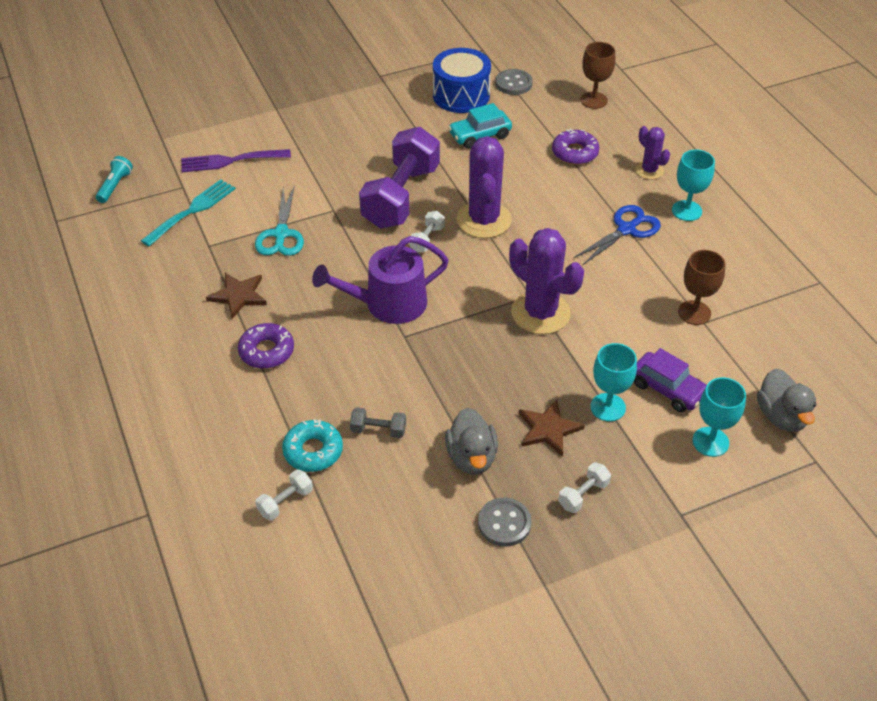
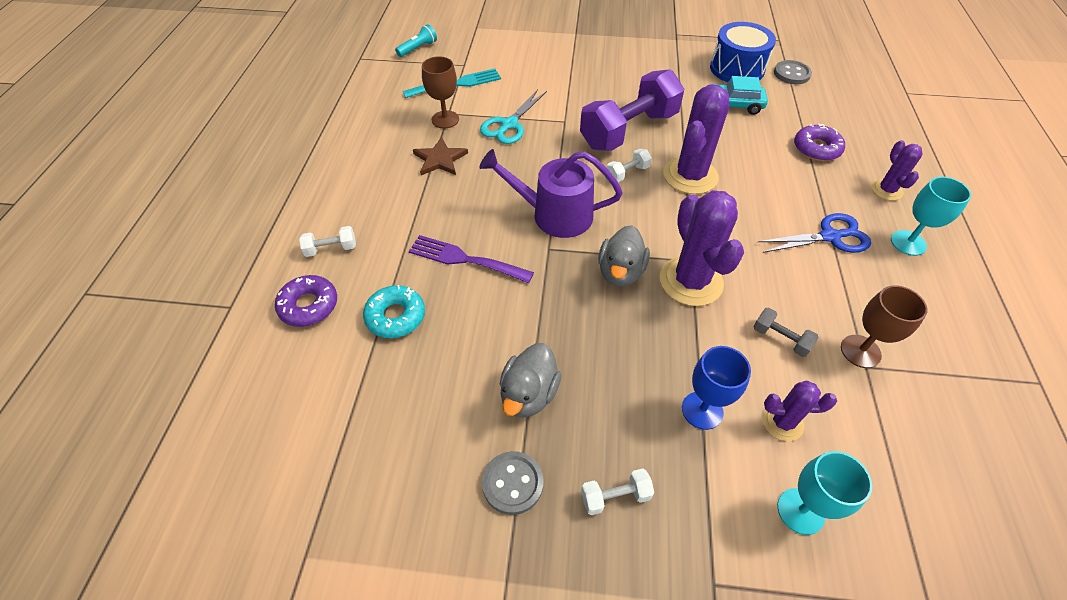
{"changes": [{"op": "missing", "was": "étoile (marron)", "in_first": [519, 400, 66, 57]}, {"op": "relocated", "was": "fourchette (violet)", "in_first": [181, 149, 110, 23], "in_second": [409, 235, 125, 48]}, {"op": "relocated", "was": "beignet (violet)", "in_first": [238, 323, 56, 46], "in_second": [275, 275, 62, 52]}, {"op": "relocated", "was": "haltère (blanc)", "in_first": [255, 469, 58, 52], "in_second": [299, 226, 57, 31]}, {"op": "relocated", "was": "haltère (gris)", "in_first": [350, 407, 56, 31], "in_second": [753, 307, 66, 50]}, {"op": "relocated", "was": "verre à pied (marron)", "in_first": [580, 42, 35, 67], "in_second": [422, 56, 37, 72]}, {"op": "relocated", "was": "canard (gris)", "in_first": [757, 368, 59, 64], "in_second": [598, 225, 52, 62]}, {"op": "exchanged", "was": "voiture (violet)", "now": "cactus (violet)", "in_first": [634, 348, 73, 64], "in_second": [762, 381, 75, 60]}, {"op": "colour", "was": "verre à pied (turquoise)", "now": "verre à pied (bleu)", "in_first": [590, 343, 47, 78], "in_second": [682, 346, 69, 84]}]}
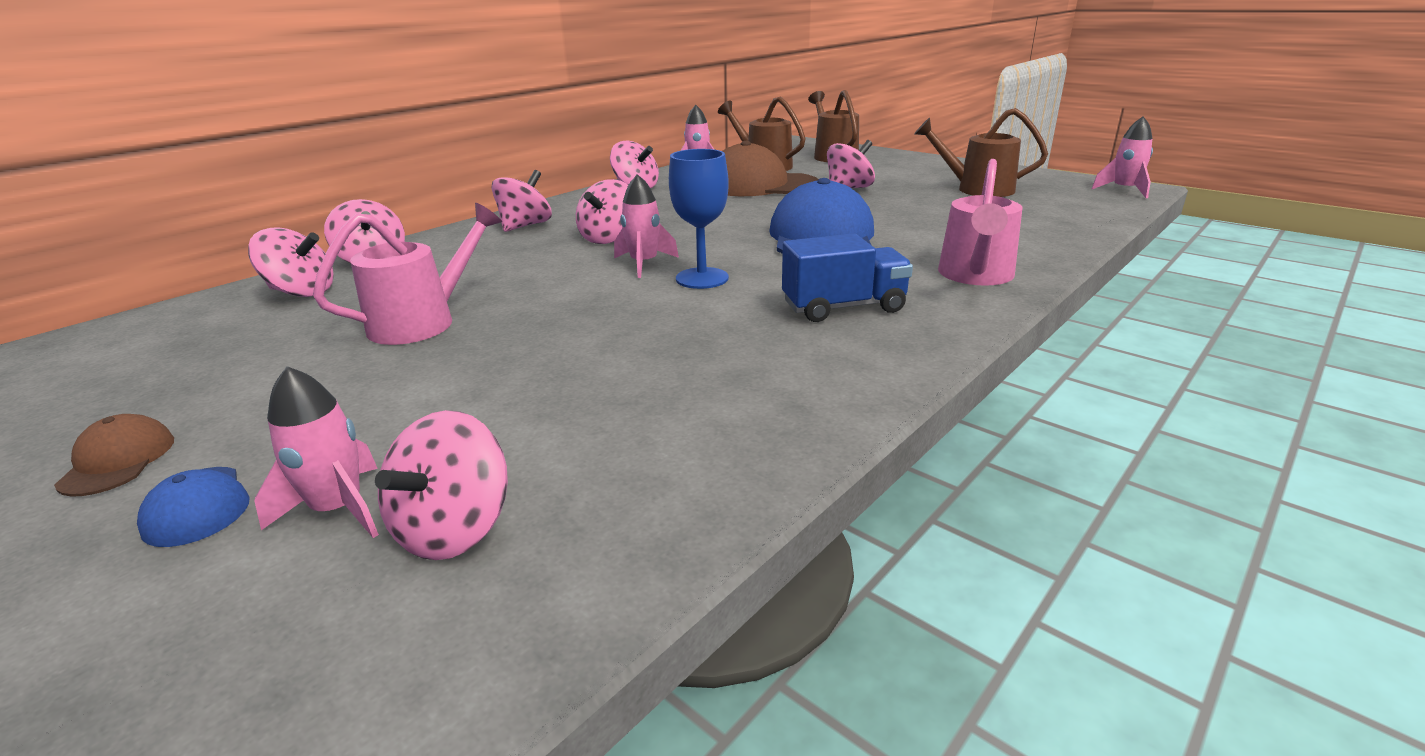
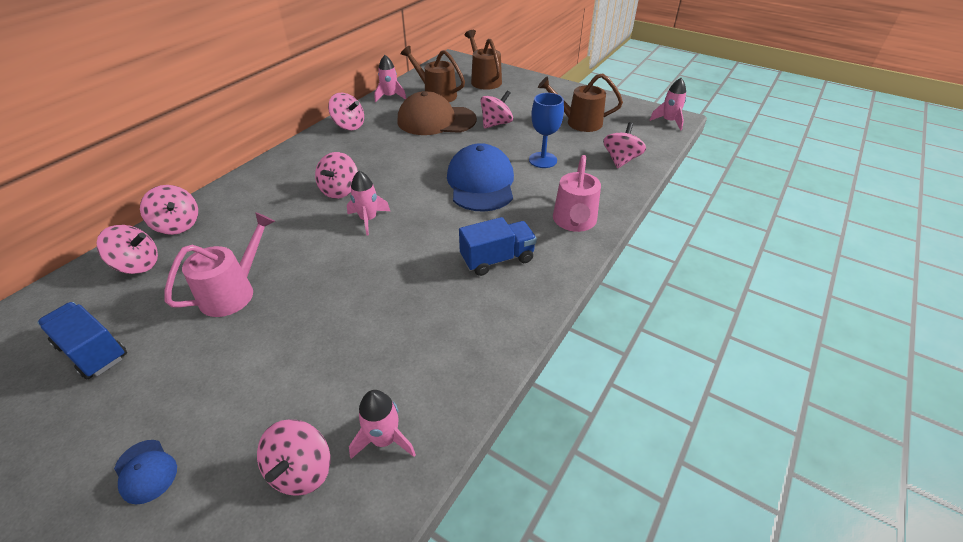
{"changes": [{"op": "missing", "was": "casquette (marron)", "in_first": [54, 414, 120, 83]}, {"op": "appeared", "now": "camion (bleu)", "in_second": [37, 302, 90, 77]}, {"op": "relocated", "was": "fusée (rose)", "in_first": [254, 366, 125, 172], "in_second": [349, 390, 67, 69]}, {"op": "relocated", "was": "toupie (rose)", "in_first": [491, 170, 61, 62], "in_second": [603, 122, 43, 47]}, {"op": "relocated", "was": "verre à pied (bleu)", "in_first": [669, 149, 60, 140], "in_second": [529, 93, 35, 75]}]}
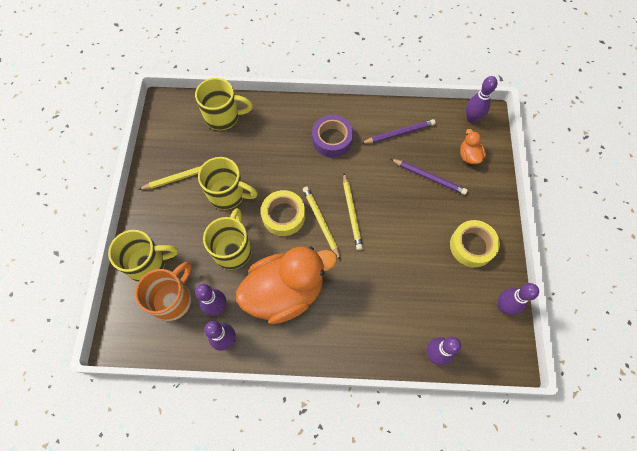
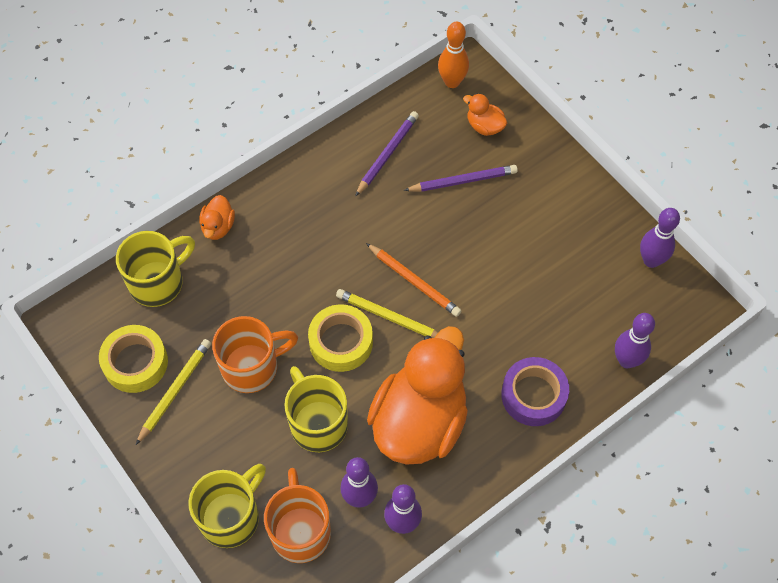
{"changes": [{"op": "appeared", "now": "canard (orange)", "in_second": [199, 195, 36, 45]}, {"op": "relocated", "was": "ruban adhésif (violet)", "in_first": [312, 115, 41, 43], "in_second": [501, 357, 68, 69]}, {"op": "relocated", "was": "ruban adhésif (jaune)", "in_first": [450, 220, 50, 47], "in_second": [99, 325, 69, 68]}, {"op": "colour", "was": "tasse (jaune)", "now": "tasse (orange)", "in_first": [198, 157, 60, 53], "in_second": [212, 316, 86, 77]}, {"op": "colour", "was": "crayon (jaune)", "now": "crayon (orange)", "in_first": [343, 173, 20, 77], "in_second": [366, 243, 95, 74]}, {"op": "colour", "was": "quille (violet)", "now": "quille (orange)", "in_first": [466, 76, 32, 47], "in_second": [438, 22, 31, 66]}]}
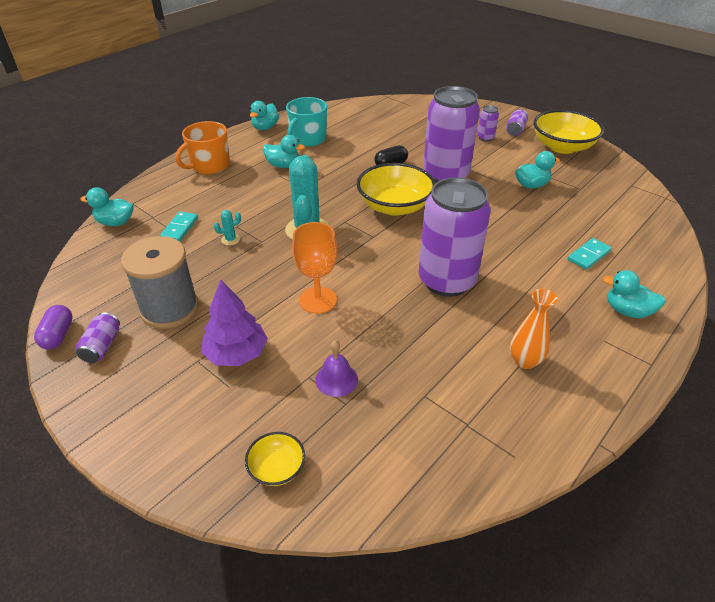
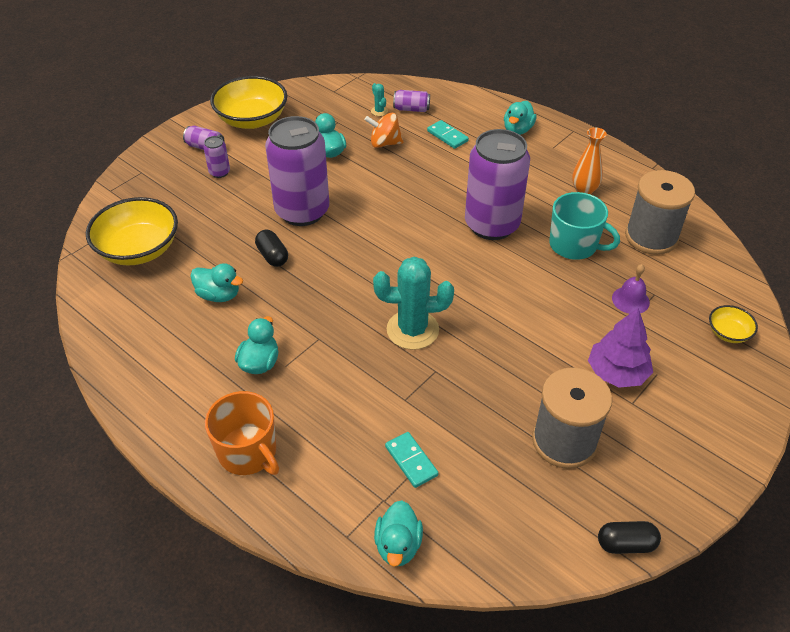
{"changes": [{"op": "missing", "was": "verre à pied (orange)", "in_first": [292, 222, 46, 92]}, {"op": "appeared", "now": "toupie (orange)", "in_second": [364, 113, 40, 35]}, {"op": "appeared", "now": "bobine (gris)", "in_second": [625, 170, 70, 85]}, {"op": "relocated", "was": "canette (violet)", "in_first": [75, 312, 45, 51], "in_second": [393, 90, 37, 22]}, {"op": "relocated", "was": "cactus (turquoise)", "in_first": [214, 210, 27, 35], "in_second": [371, 83, 17, 33]}, {"op": "relocated", "was": "canard (turquoise)", "in_first": [250, 101, 29, 29], "in_second": [191, 263, 52, 39]}, {"op": "relocated", "was": "tasse (turquoise)", "in_first": [286, 97, 41, 50], "in_second": [549, 192, 71, 68]}, {"op": "relocated", "was": "bol (jaune)", "in_first": [357, 163, 78, 53], "in_second": [86, 197, 92, 69]}, {"op": "colour", "was": "gélule (violet)", "now": "gélule (noir)", "in_first": [34, 305, 39, 44], "in_second": [598, 521, 63, 33]}, {"op": "spun", "was": "domino (turquoise)", "in_first": [160, 212, 38, 30], "in_second": [385, 432, 53, 56], "clockwise": 45}]}
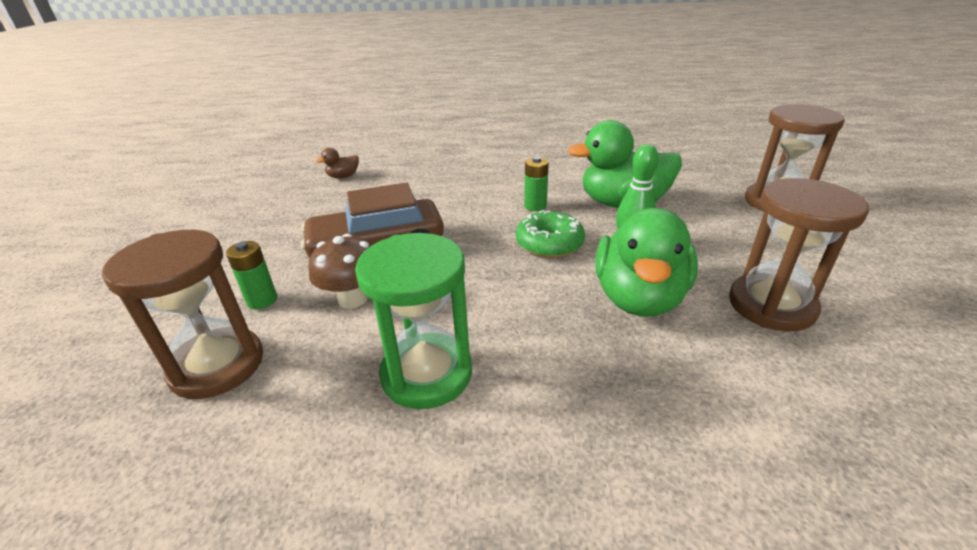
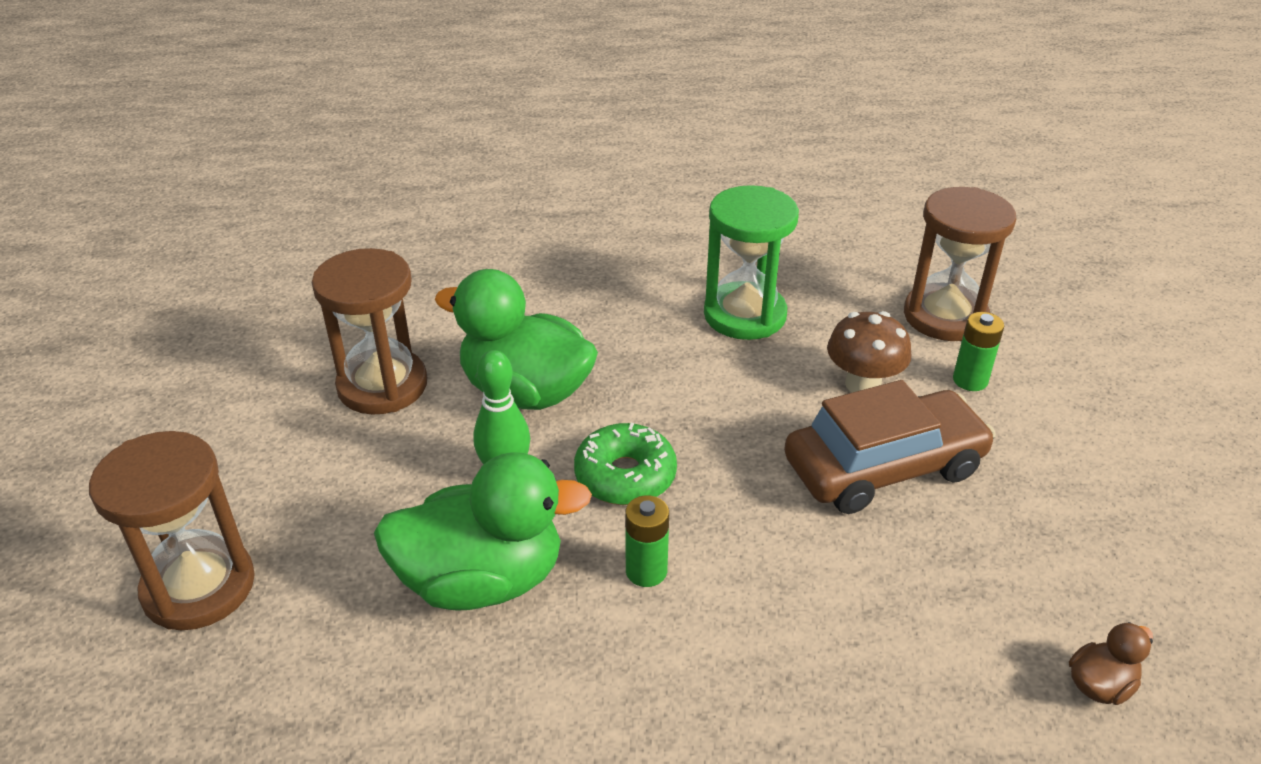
{"changes": [{"op": "spun", "was": "canard (vert)", "in_first": [595, 208, 103, 109], "in_second": [434, 269, 164, 141], "clockwise": -75}]}
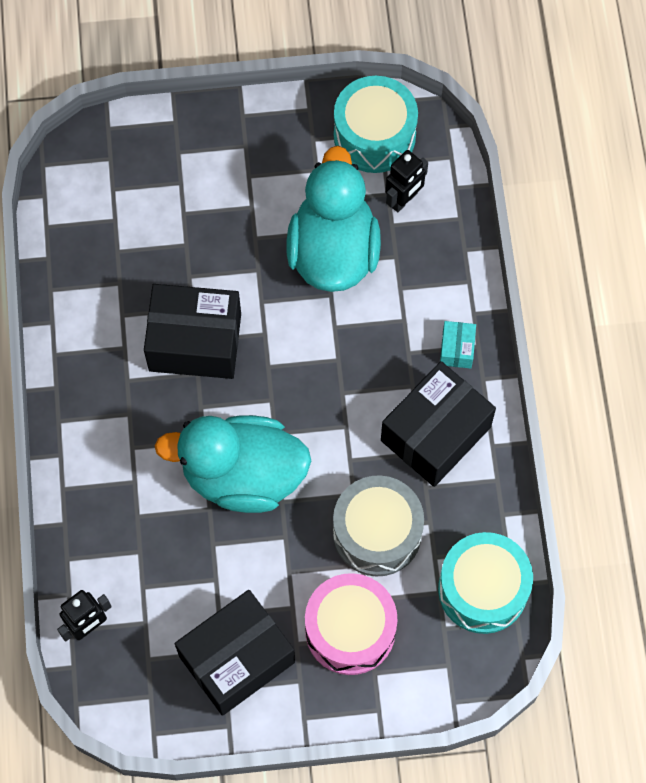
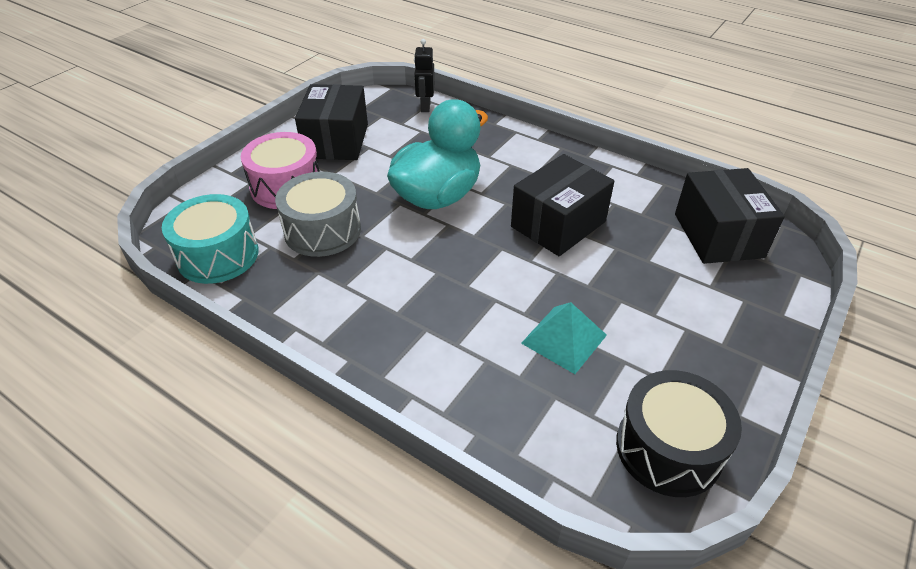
{"changes": [{"op": "missing", "was": "robot (noir)", "in_first": [385, 150, 43, 62]}, {"op": "missing", "was": "boîte (turquoise)", "in_first": [440, 321, 36, 47]}, {"op": "relocated", "was": "boîte (noir)", "in_first": [381, 361, 115, 126], "in_second": [675, 168, 110, 96]}, {"op": "exchanged", "was": "canard (turquoise)", "now": "pyramide (turquoise)", "in_first": [286, 146, 95, 146], "in_second": [521, 302, 86, 72]}, {"op": "colour", "was": "tambour (turquoise)", "now": "tambour (noir)", "in_first": [334, 76, 84, 97], "in_second": [616, 370, 126, 127]}]}
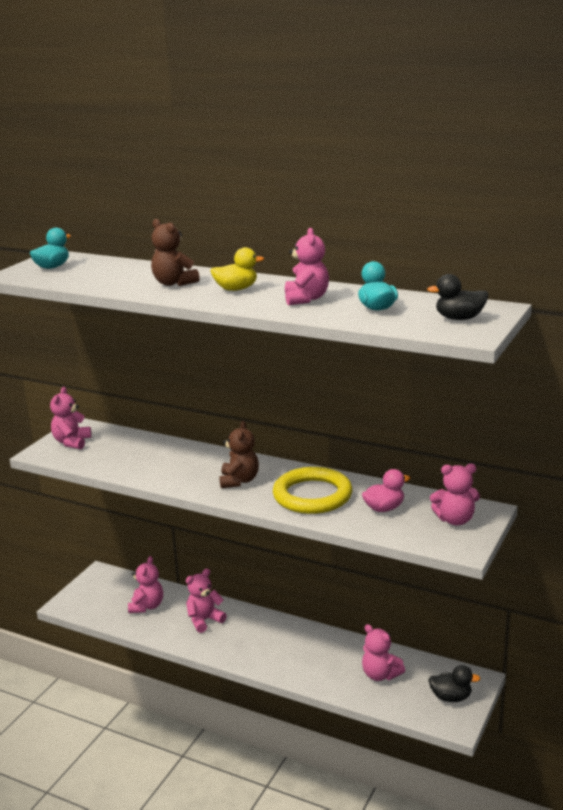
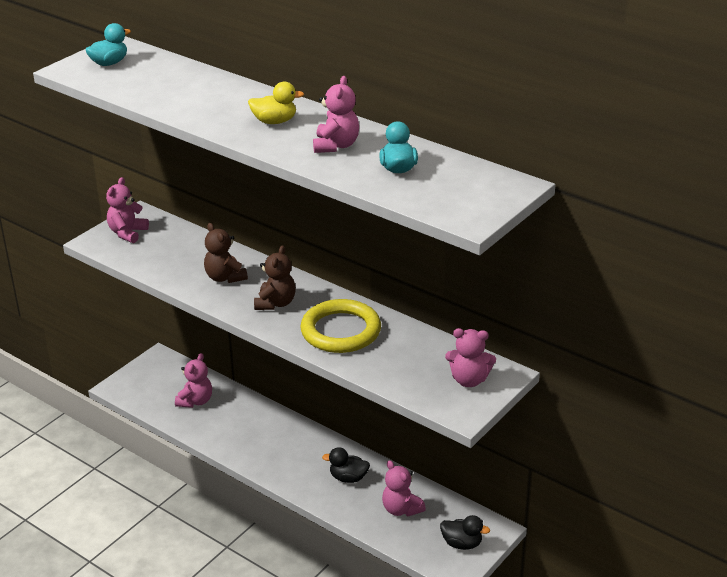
{"changes": [{"op": "missing", "was": "ours en peluche (rose)", "in_first": [186, 568, 41, 65]}, {"op": "missing", "was": "canard (rose)", "in_first": [362, 469, 48, 43]}, {"op": "relocated", "was": "ours en peluche (marron)", "in_first": [151, 219, 49, 67], "in_second": [204, 223, 44, 60]}, {"op": "relocated", "was": "canard (noir)", "in_first": [427, 274, 61, 46], "in_second": [322, 447, 48, 36]}]}
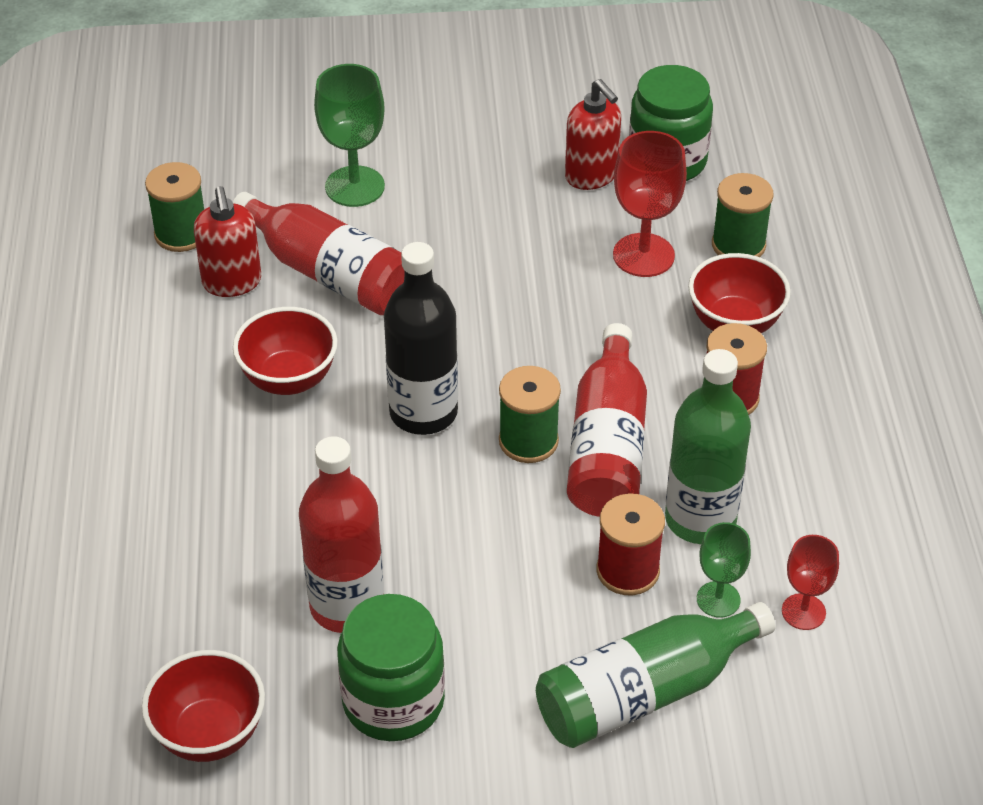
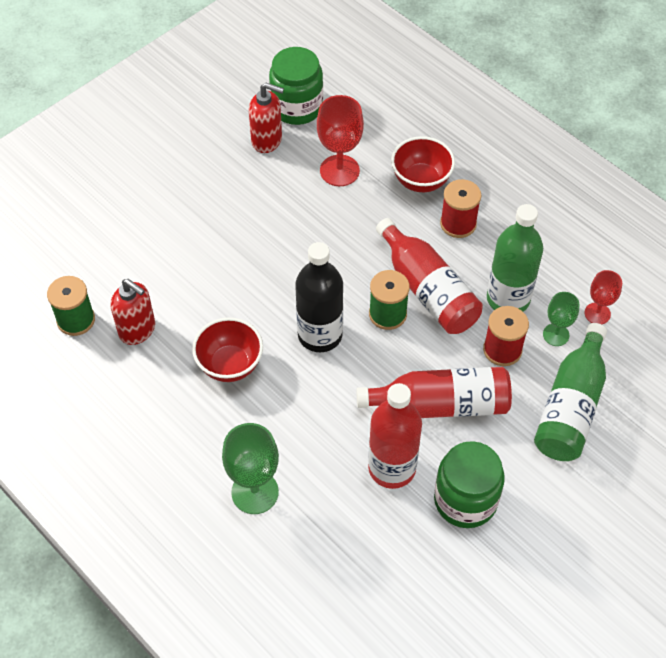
{"changes": [{"op": "missing", "was": "bol (rouge)", "in_first": [142, 650, 123, 112]}, {"op": "missing", "was": "bobine (vert)", "in_first": [712, 173, 62, 84]}, {"op": "relocated", "was": "bouteille (rouge)", "in_first": [233, 192, 171, 123], "in_second": [356, 367, 156, 51]}, {"op": "relocated", "was": "verre à pied (vert)", "in_first": [314, 64, 71, 143], "in_second": [222, 423, 57, 91]}]}
